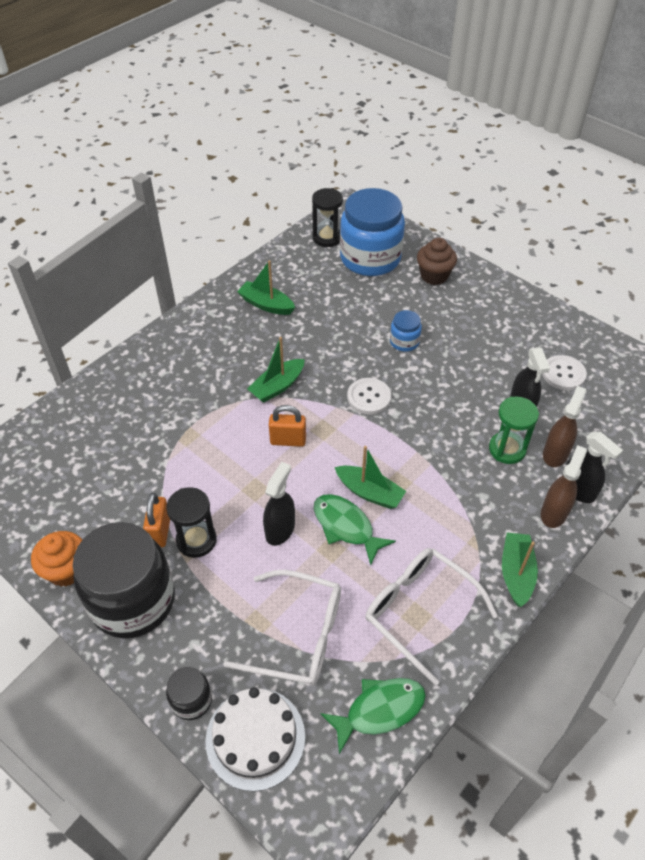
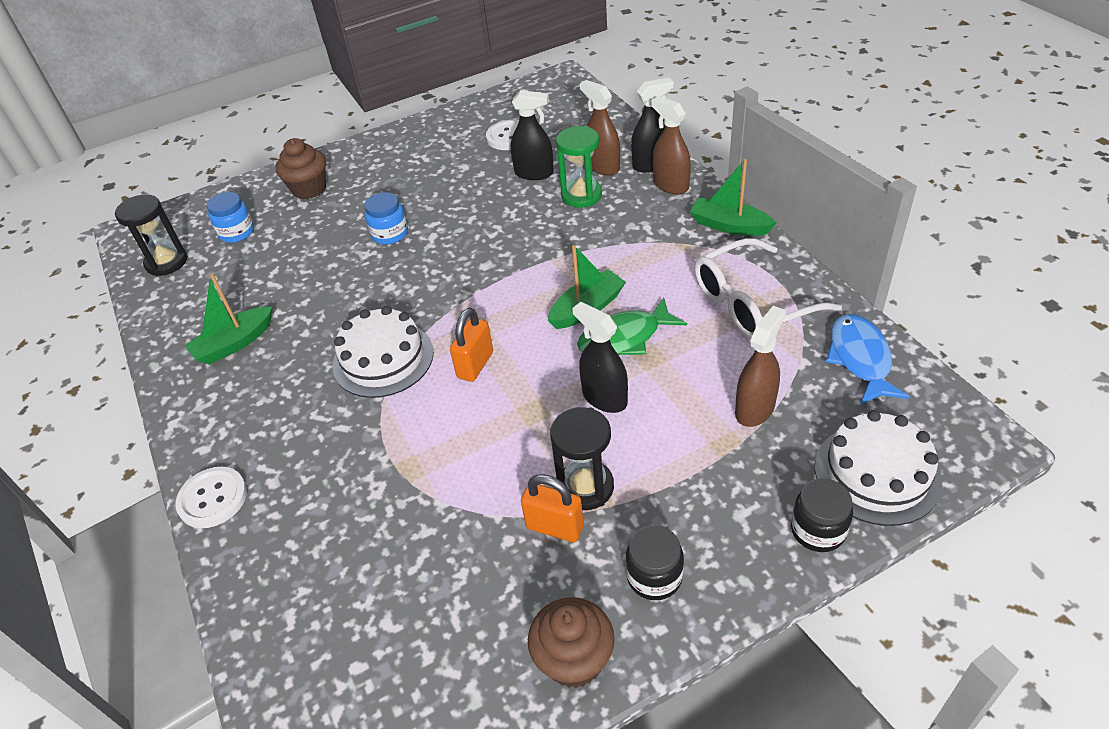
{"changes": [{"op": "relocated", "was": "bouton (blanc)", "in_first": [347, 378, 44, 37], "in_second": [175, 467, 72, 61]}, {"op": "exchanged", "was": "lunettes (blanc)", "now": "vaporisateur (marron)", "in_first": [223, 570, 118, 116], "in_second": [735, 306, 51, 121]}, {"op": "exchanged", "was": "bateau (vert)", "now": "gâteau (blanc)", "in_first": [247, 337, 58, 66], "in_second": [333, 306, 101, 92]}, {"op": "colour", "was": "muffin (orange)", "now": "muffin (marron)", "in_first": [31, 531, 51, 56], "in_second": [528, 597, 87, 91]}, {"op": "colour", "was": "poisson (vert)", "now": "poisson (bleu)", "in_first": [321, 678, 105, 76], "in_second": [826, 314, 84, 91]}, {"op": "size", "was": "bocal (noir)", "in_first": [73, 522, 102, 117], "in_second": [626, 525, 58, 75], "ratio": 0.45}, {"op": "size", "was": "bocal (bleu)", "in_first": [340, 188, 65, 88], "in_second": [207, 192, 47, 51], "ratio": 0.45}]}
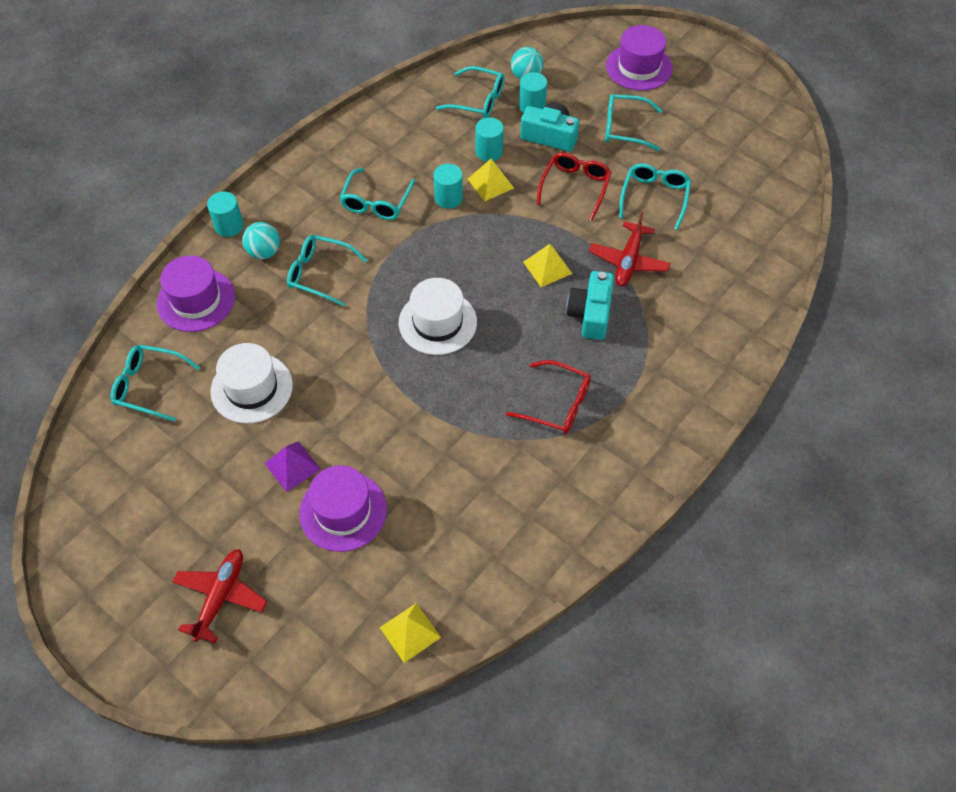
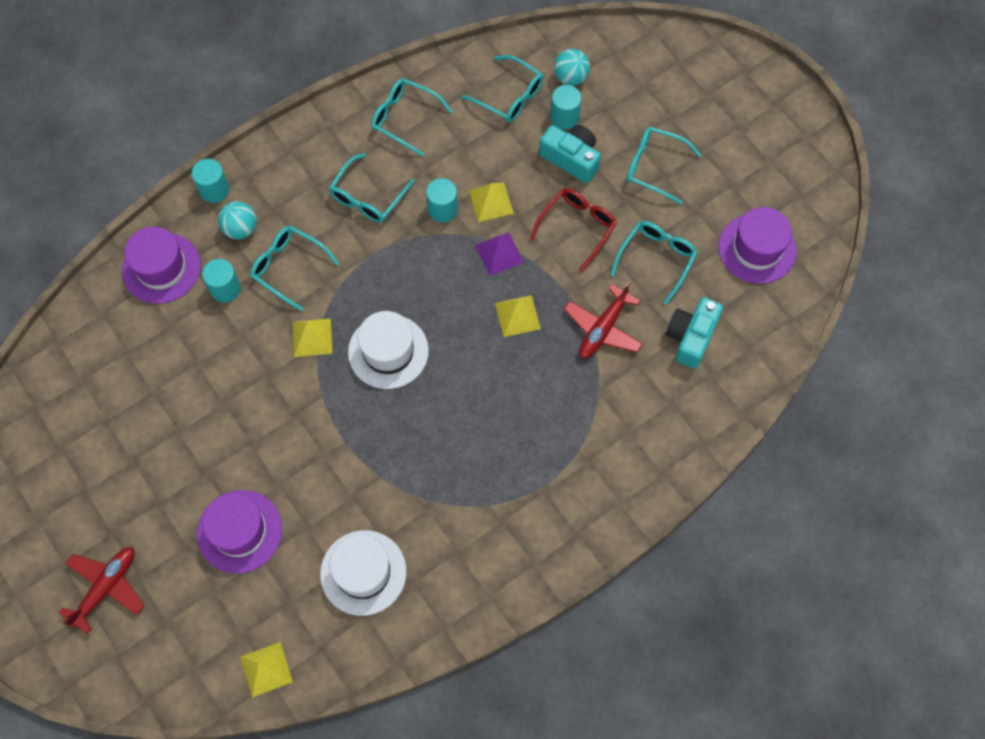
{"changes": [{"op": "missing", "was": "lunettes (rouge)", "in_first": [506, 360, 85, 74]}, {"op": "appeared", "now": "pyramide (jaune)", "in_second": [293, 319, 40, 38]}, {"op": "relocated", "was": "lunettes (turquoise)", "in_first": [110, 345, 90, 77], "in_second": [371, 79, 82, 78]}, {"op": "relocated", "was": "chapeau (blanc)", "in_first": [210, 343, 83, 81], "in_second": [320, 530, 86, 86]}, {"op": "relocated", "was": "pyramide (violet)", "in_first": [264, 441, 57, 51], "in_second": [475, 232, 49, 44]}, {"op": "relocated", "was": "cylindre (turquoise)", "in_first": [475, 117, 29, 44], "in_second": [202, 259, 39, 44]}, {"op": "relocated", "was": "appareil photo (turquoise)", "in_first": [566, 271, 48, 69], "in_second": [666, 297, 57, 72]}, {"op": "relocated", "was": "chapeau (violet)", "in_first": [606, 25, 67, 66], "in_second": [718, 207, 79, 77]}]}
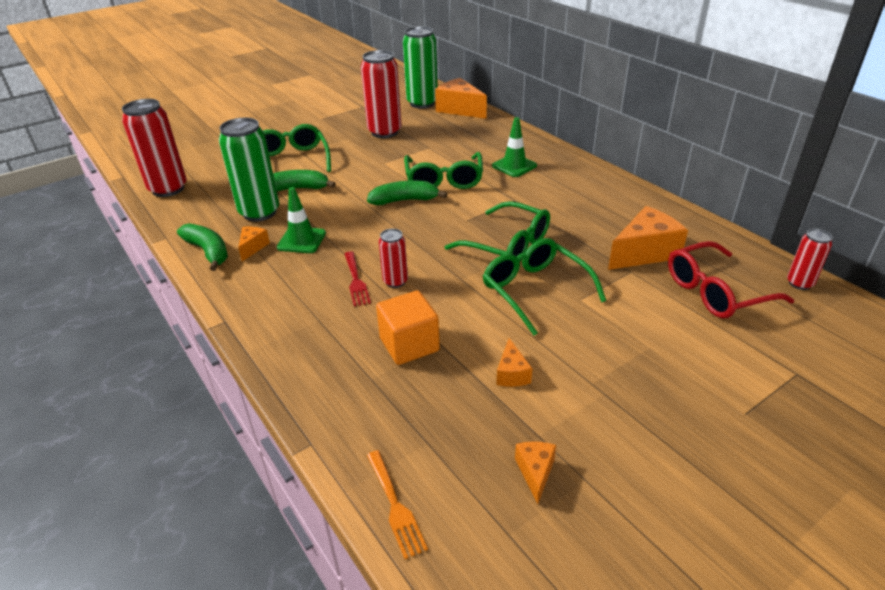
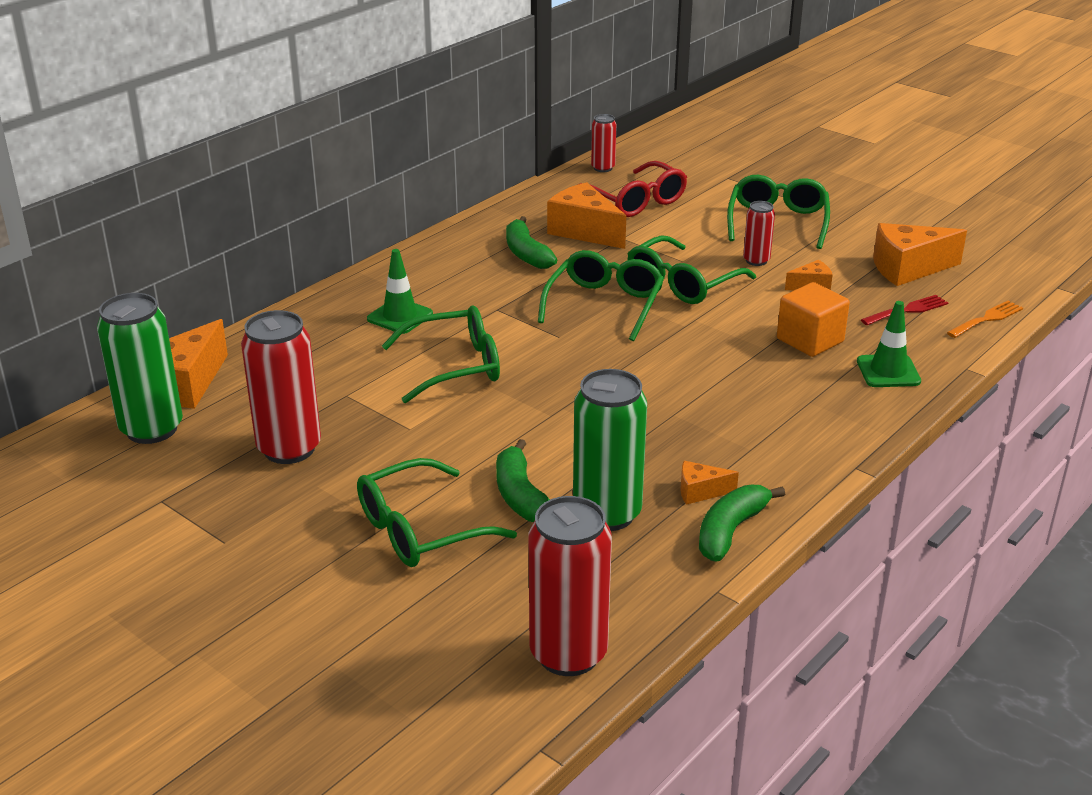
{"changes": [{"op": "appeared", "now": "lunettes (vert)", "in_second": [727, 175, 103, 74]}, {"op": "relocated", "was": "cône de chantier (vert)", "in_first": [277, 187, 49, 66], "in_second": [857, 301, 64, 86]}, {"op": "relocated", "was": "fourchette (rouge)", "in_first": [345, 252, 26, 55], "in_second": [861, 295, 87, 30]}, {"op": "relocated", "was": "banane (vert)", "in_first": [367, 180, 81, 25], "in_second": [506, 216, 51, 53]}, {"op": "relocated", "was": "canette (rouge)", "in_first": [379, 229, 29, 59], "in_second": [743, 201, 32, 65]}, {"op": "size", "was": "fromage (orange)", "in_first": [515, 442, 41, 62], "in_second": [873, 223, 94, 63], "ratio": 1.97}]}
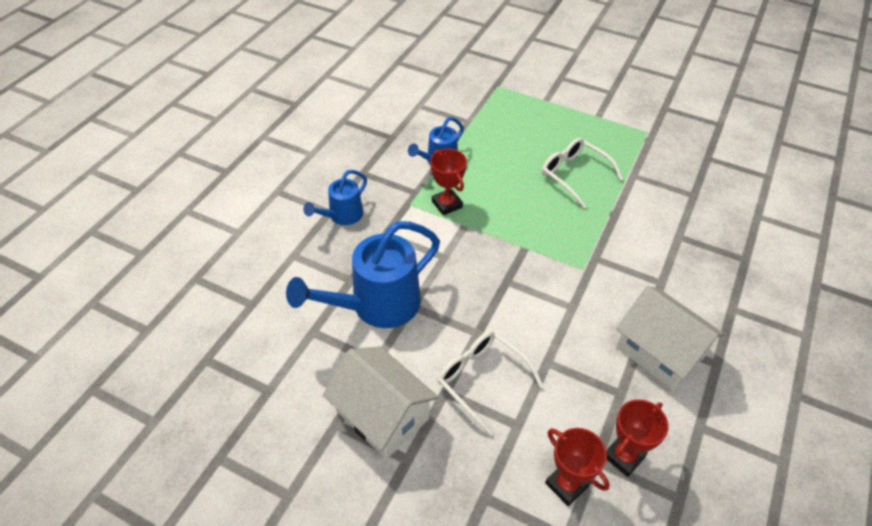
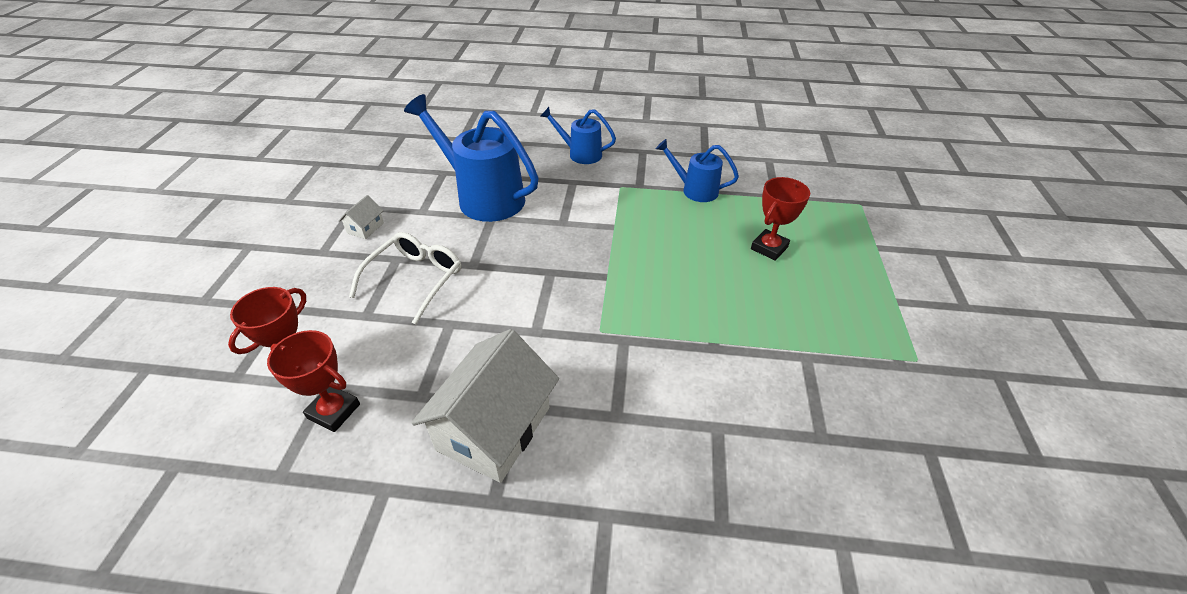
{"changes": [{"op": "missing", "was": "lunettes (blanc)", "in_first": [542, 138, 81, 70]}, {"op": "relocated", "was": "trophée (rouge)", "in_first": [430, 149, 37, 66], "in_second": [751, 177, 59, 84]}, {"op": "size", "was": "maison (blanc)", "in_first": [323, 346, 116, 113], "in_second": [338, 195, 46, 44], "ratio": 0.43}]}
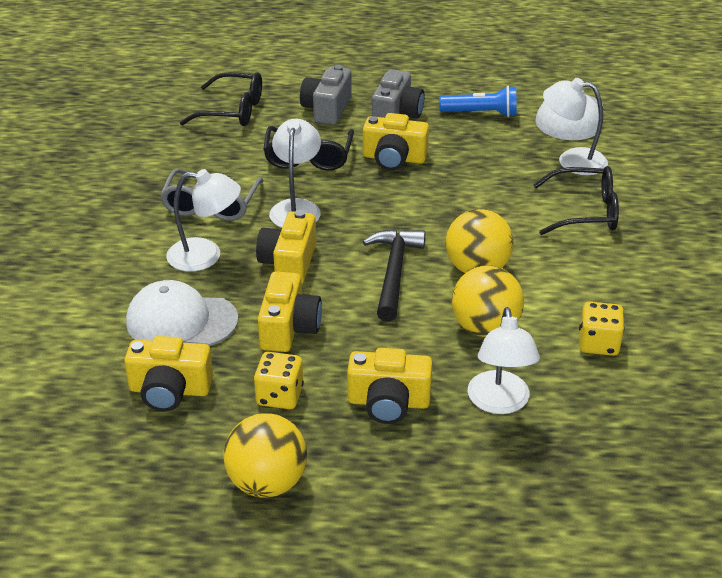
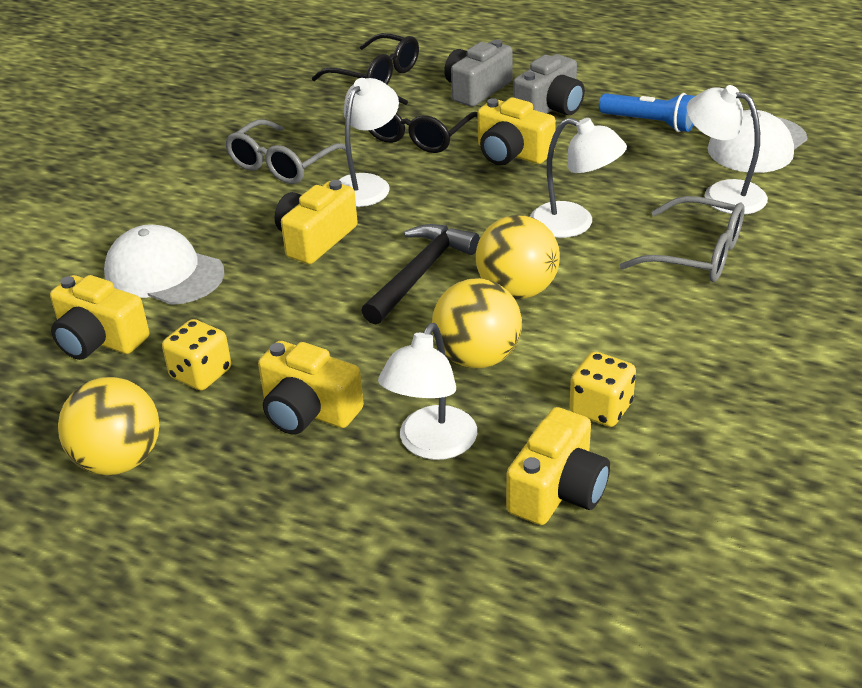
{"changes": [{"op": "relocated", "was": "lampe (blanc)", "in_first": [166, 169, 75, 103], "in_second": [530, 118, 97, 120]}, {"op": "relocated", "was": "appareil photo (jaune)", "in_first": [258, 271, 64, 81], "in_second": [506, 407, 104, 118]}, {"op": "colour", "was": "lunettes (noir)", "now": "lunettes (gris)", "in_first": [534, 166, 85, 69], "in_second": [620, 196, 125, 86]}]}
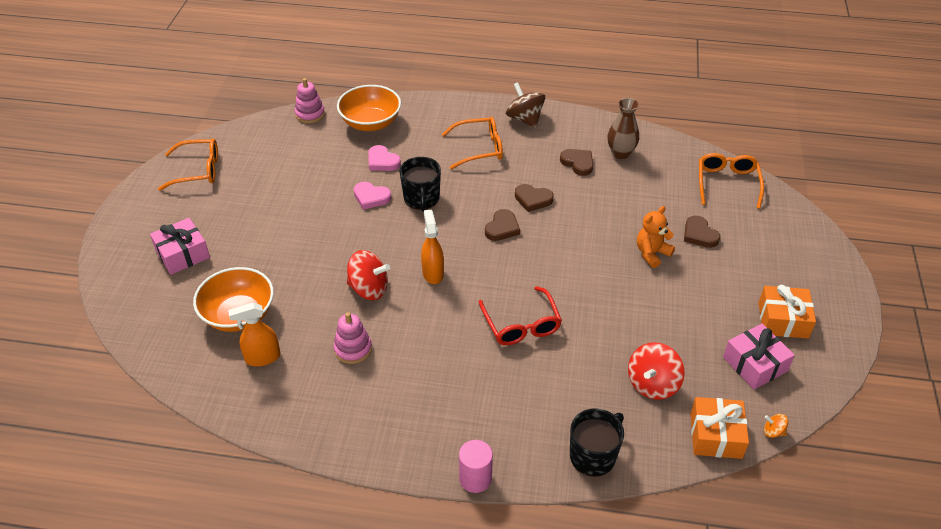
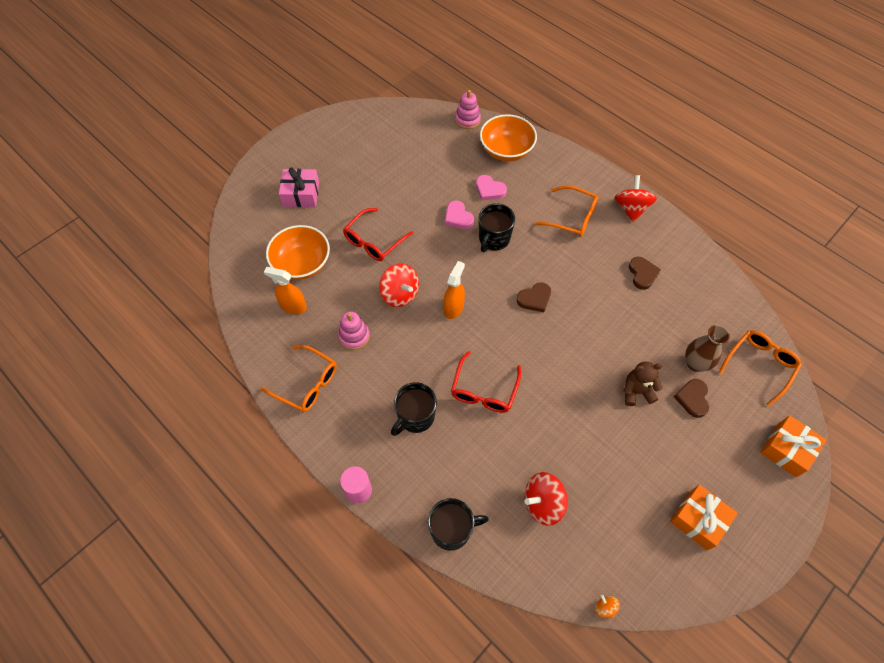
{"changes": [{"op": "missing", "was": "cœur (marron)", "in_first": [515, 184, 39, 28]}, {"op": "missing", "was": "cadeau (rose)", "in_first": [723, 324, 72, 66]}, {"op": "appeared", "now": "lunettes (rouge)", "in_second": [343, 208, 70, 53]}, {"op": "appeared", "now": "tasse (noir)", "in_second": [391, 382, 46, 54]}, {"op": "relocated", "was": "lunettes (orange)", "in_first": [158, 139, 60, 52], "in_second": [261, 345, 76, 67]}, {"op": "relocated", "was": "vase (marron)", "in_first": [608, 98, 31, 61], "in_second": [685, 325, 45, 47]}, {"op": "relocated", "was": "cadeau (orange)", "in_first": [690, 397, 59, 62], "in_second": [760, 415, 66, 62]}, {"op": "colour", "was": "toupie (marron)", "now": "toupie (rouge)", "in_first": [506, 82, 39, 46], "in_second": [615, 175, 42, 47]}, {"op": "colour", "was": "ours en peluche (orange)", "now": "ours en peluche (marron)", "in_first": [637, 206, 38, 62], "in_second": [623, 361, 39, 45]}, {"op": "spun", "was": "cœur (rose)", "in_first": [368, 145, 33, 26], "in_second": [476, 175, 31, 26], "clockwise": -45}]}
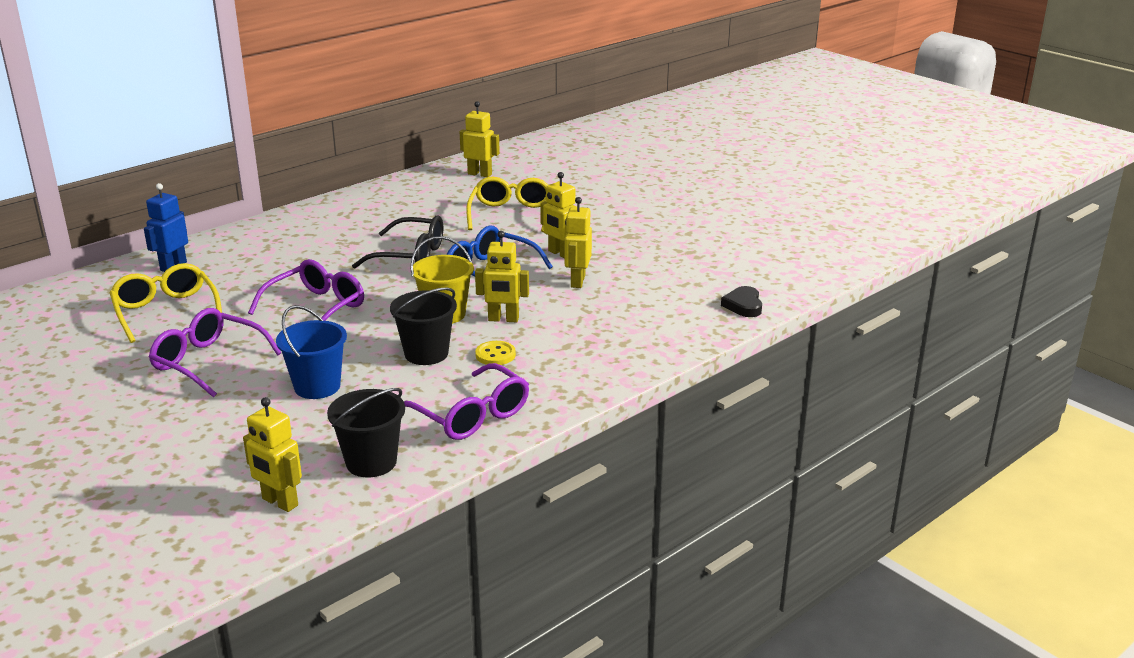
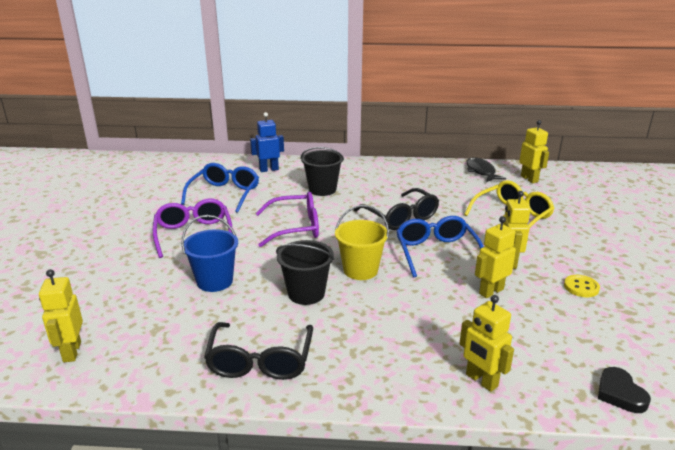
{"changes": [{"op": "appeared", "now": "poisson (noir)", "in_second": [466, 157, 40, 25]}, {"op": "relocated", "was": "seau (noir)", "in_first": [327, 388, 78, 89], "in_second": [301, 147, 43, 49]}, {"op": "relocated", "was": "robot (jaune)", "in_first": [475, 231, 54, 91], "in_second": [459, 295, 55, 97]}, {"op": "relocated", "was": "bouton (jaune)", "in_first": [475, 341, 41, 24], "in_second": [564, 275, 36, 22]}, {"op": "colour", "was": "lunettes (jaune)", "now": "lunettes (bleu)", "in_first": [110, 263, 112, 80], "in_second": [181, 163, 78, 50]}, {"op": "colour", "was": "lunettes (violet)", "now": "lunettes (noir)", "in_first": [404, 363, 125, 77], "in_second": [204, 322, 109, 58]}, {"op": "spun", "was": "cœur (noir)", "in_first": [721, 286, 41, 31], "in_second": [598, 367, 53, 46], "clockwise": -60}]}
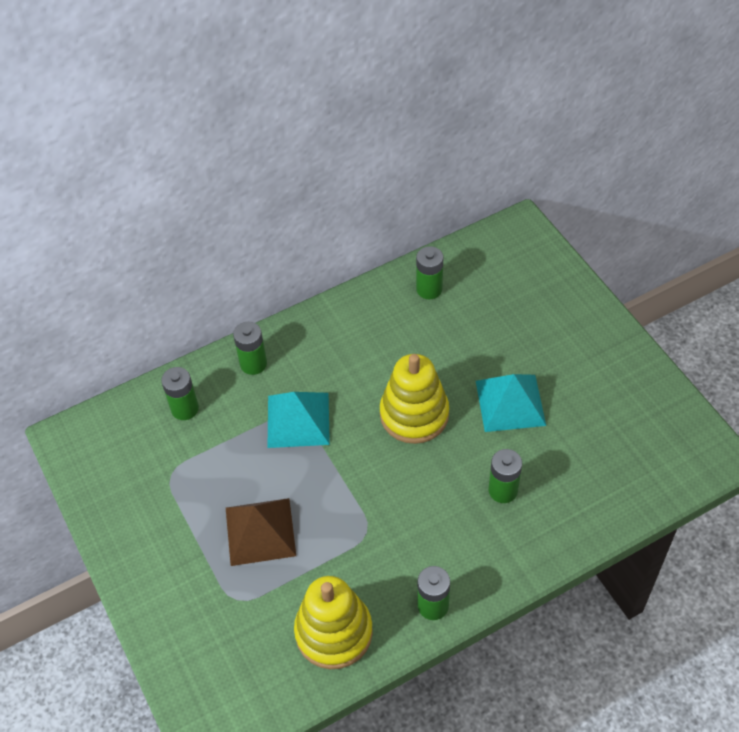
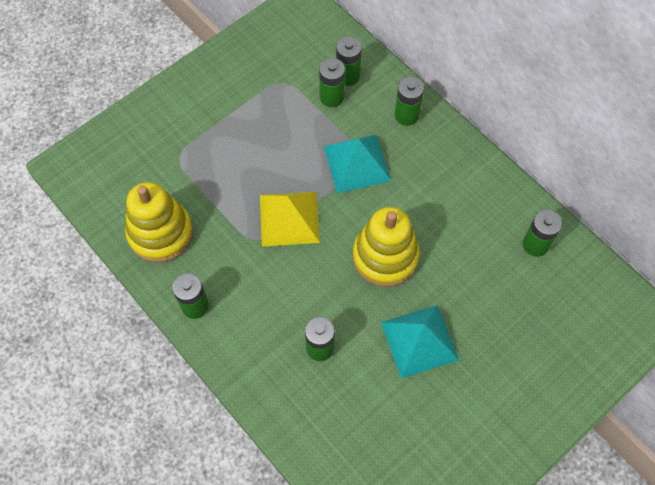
{"changes": [{"op": "missing", "was": "pyramide (marron)", "in_first": [226, 498, 70, 68]}, {"op": "appeared", "now": "pyramide (jaune)", "in_second": [260, 192, 60, 55]}, {"op": "appeared", "now": "pile (vert)", "in_second": [319, 58, 26, 49]}]}
